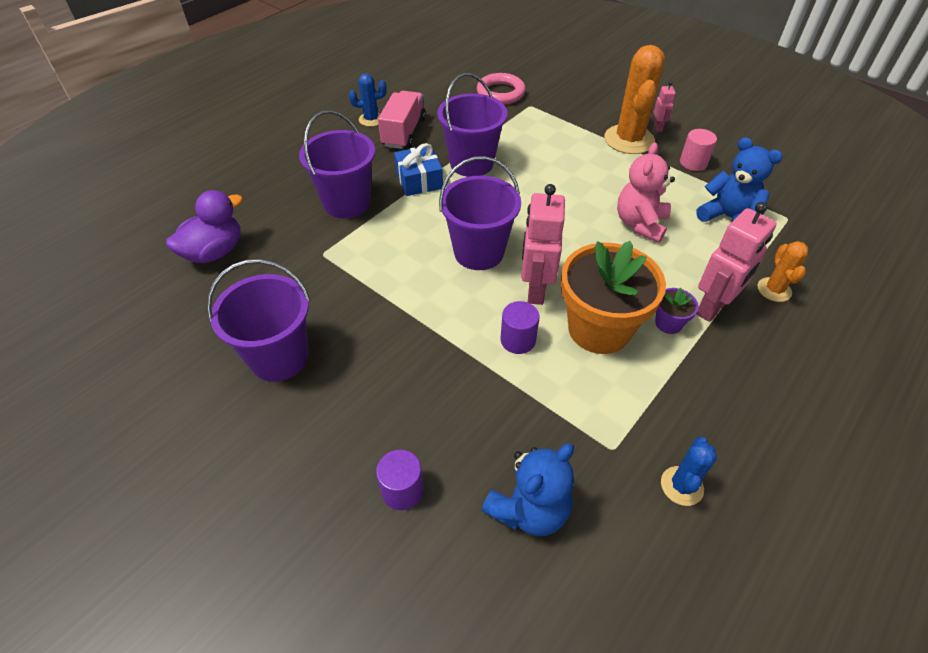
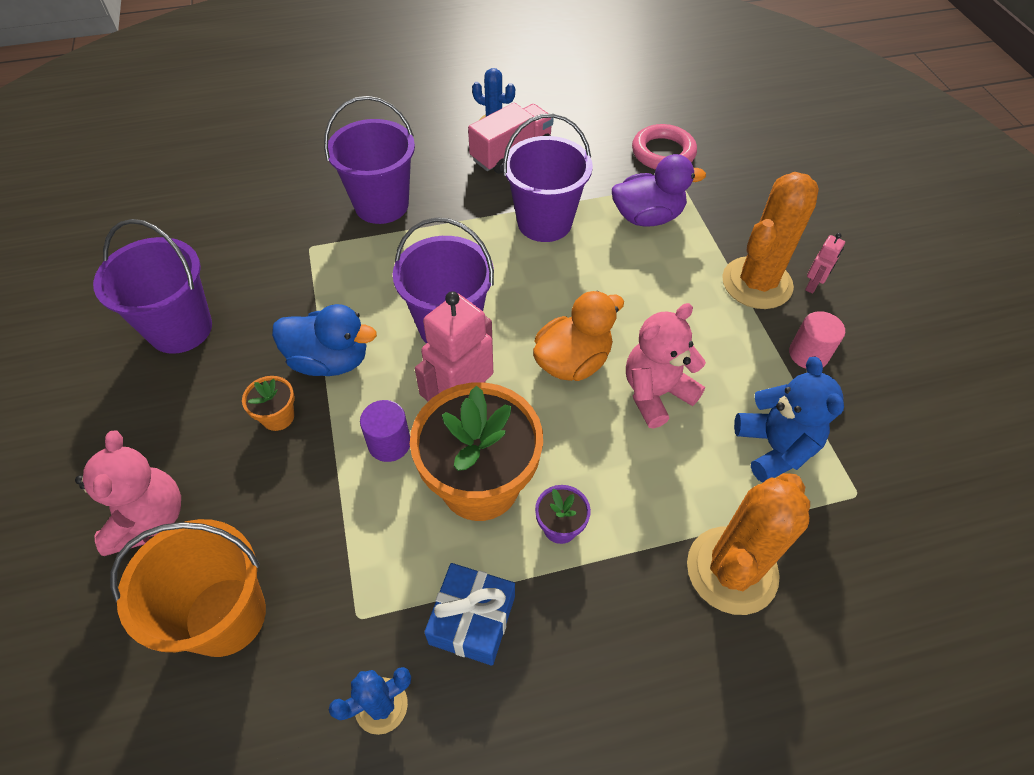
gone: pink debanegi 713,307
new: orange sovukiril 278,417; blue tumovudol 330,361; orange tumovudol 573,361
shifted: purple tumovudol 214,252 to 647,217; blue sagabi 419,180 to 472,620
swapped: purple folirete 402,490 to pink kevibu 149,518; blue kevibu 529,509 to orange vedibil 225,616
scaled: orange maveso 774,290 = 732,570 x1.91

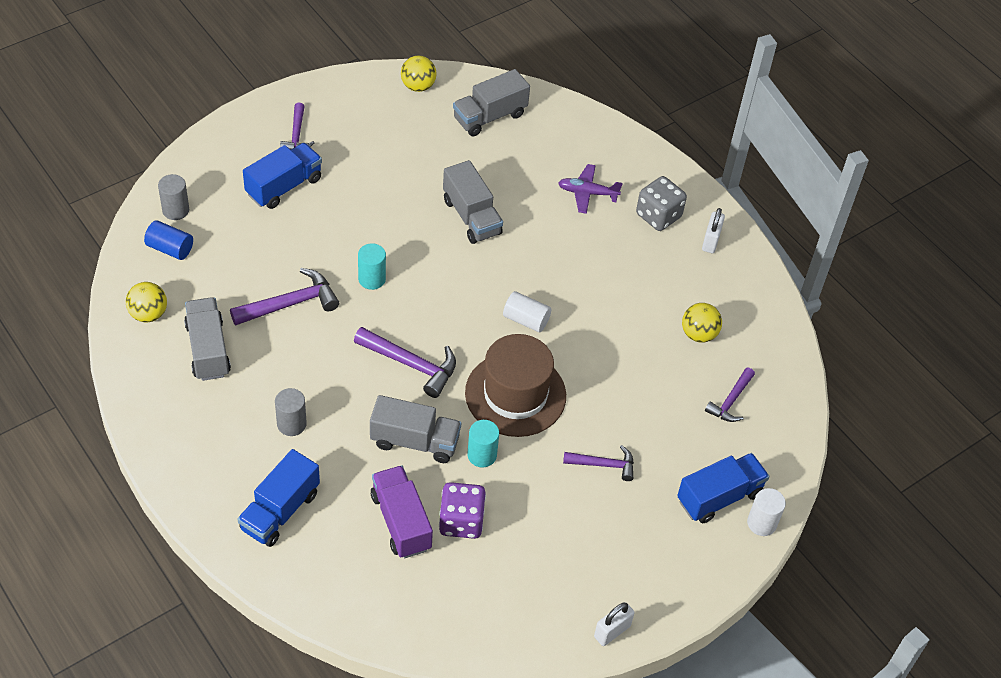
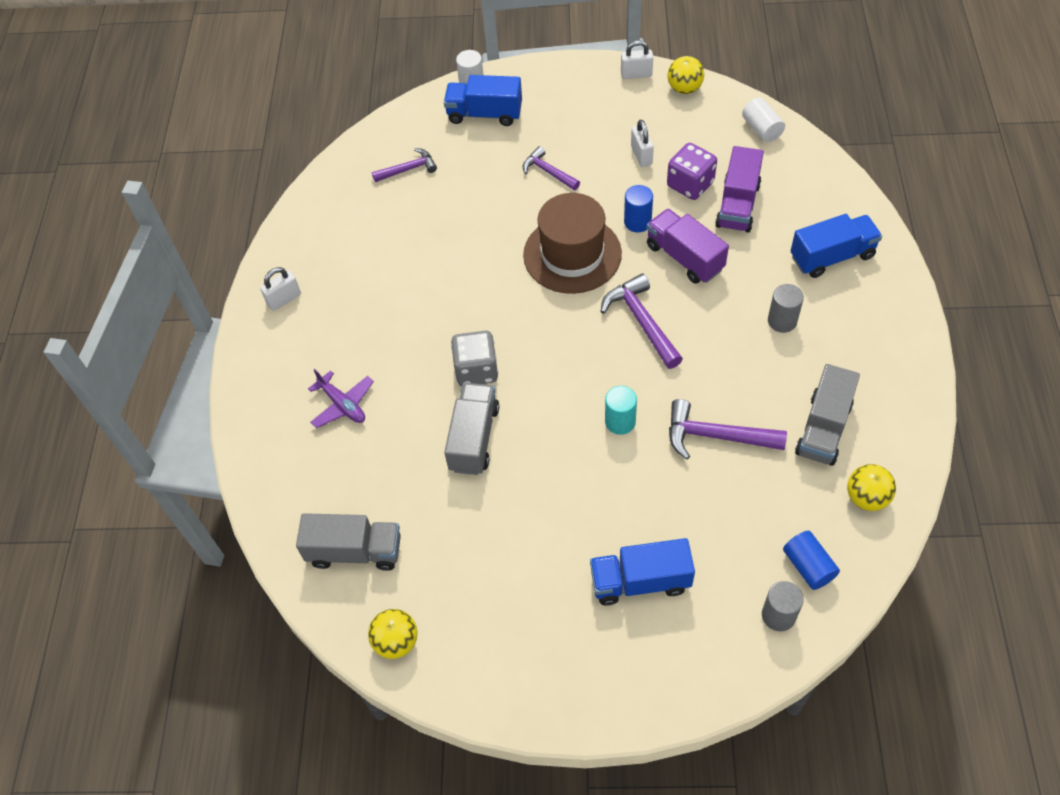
gone: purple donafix 296,135
new: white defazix 641,155
shifted: white folirete 526,320 to 761,129; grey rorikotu 658,216 to 476,370; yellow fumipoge 698,334 to 684,88
repainted: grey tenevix 415,441 to purple tenevix 684,257; turquoise folirete 482,455 to blue folirete 637,222

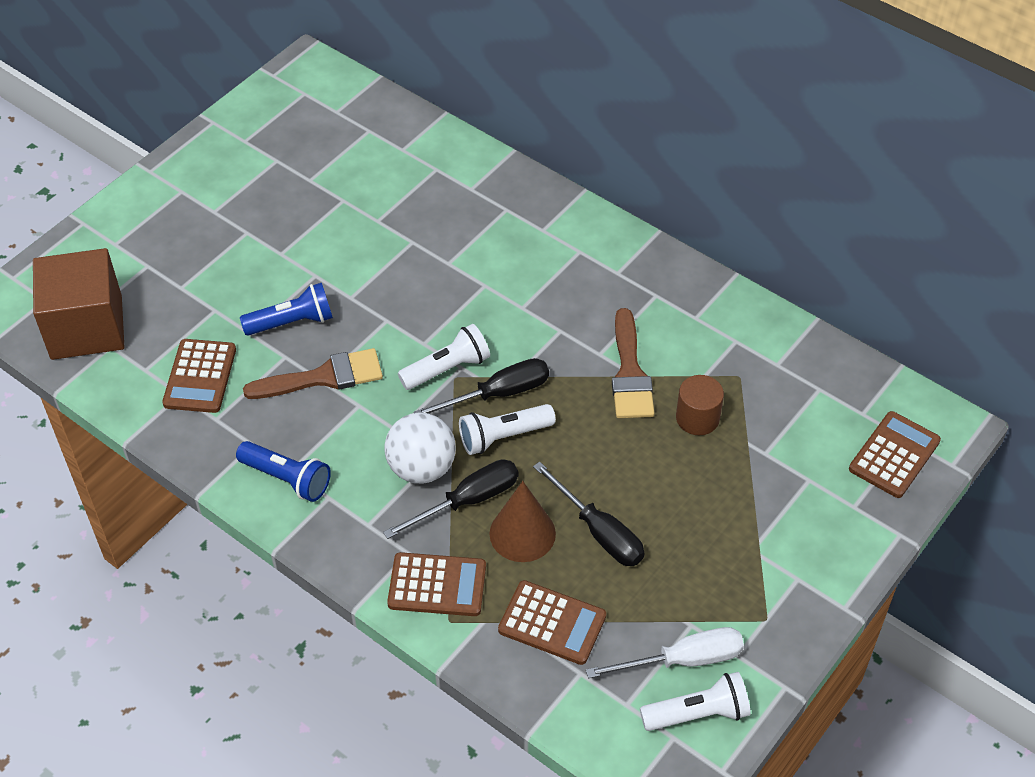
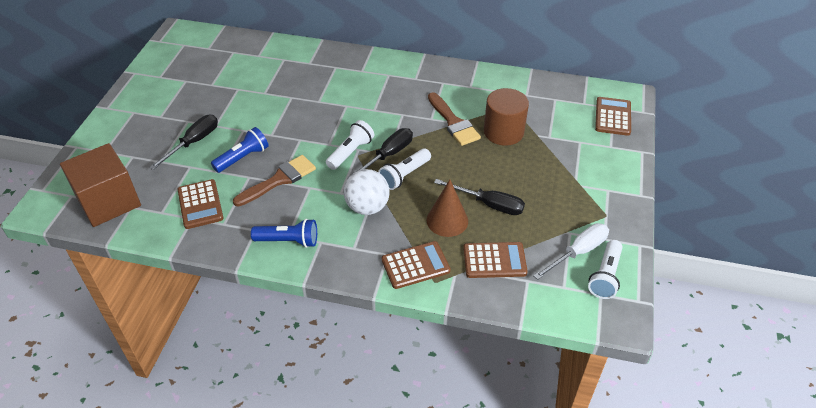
shifted: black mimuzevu 468,501 to 194,142
rotated: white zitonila 698,713 = 605,276 150 degrees clockwise
scaled: brown folirete 697,418 = 503,132 x1.55

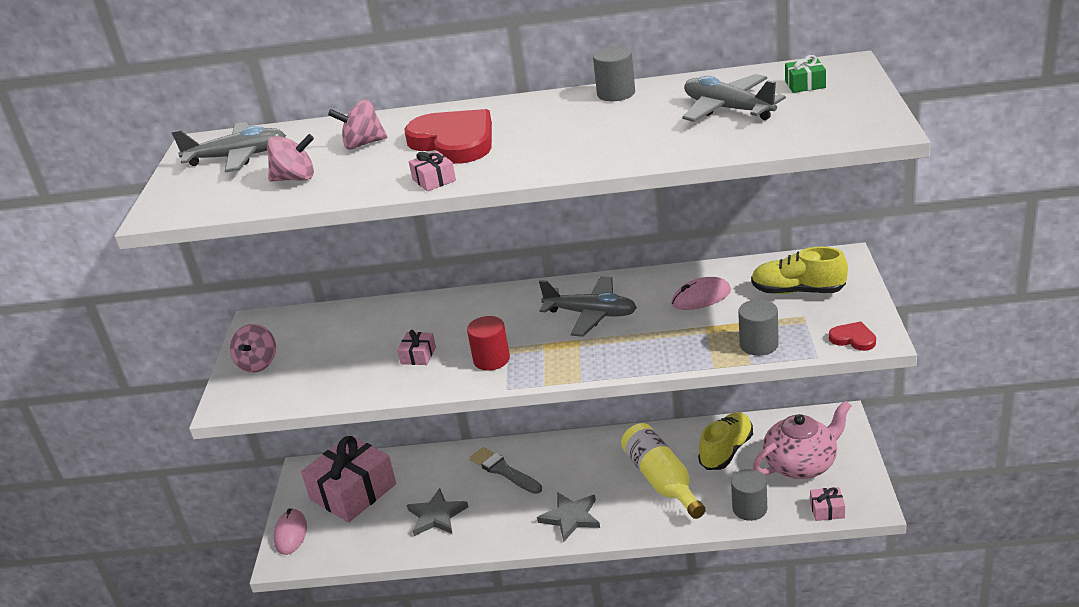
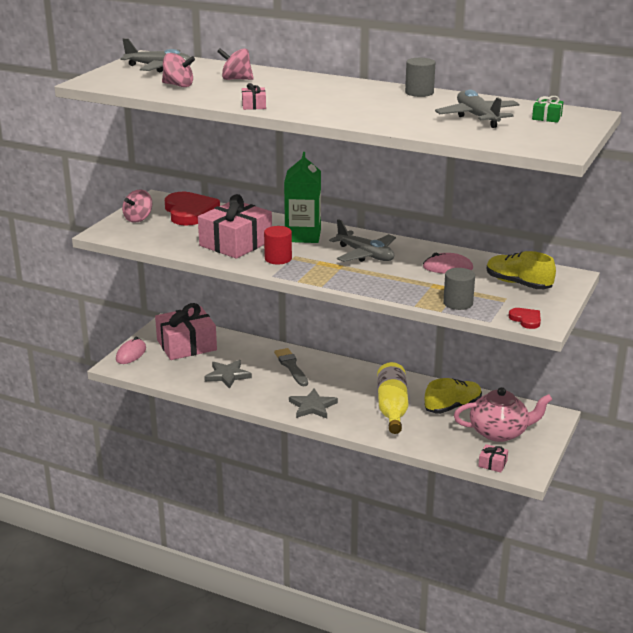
gone: grey folirete 749,508
new: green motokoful 303,236
shifted: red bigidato 454,141 to 189,212
scaled: pink sagabi 418,355 = 236,243 x2.45

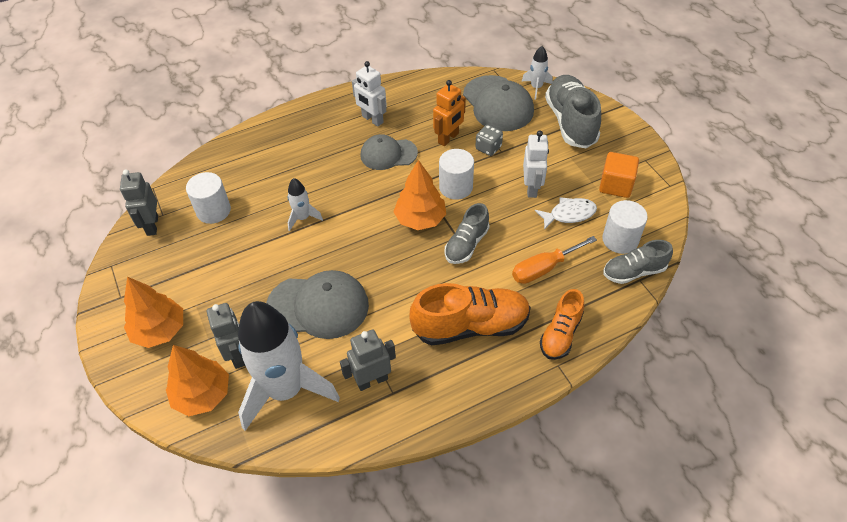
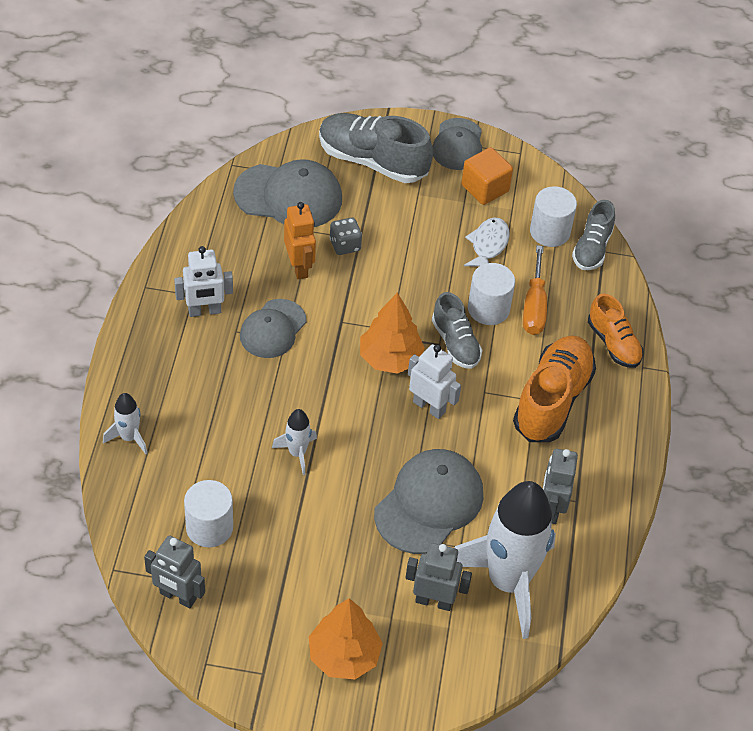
gone: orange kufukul 202,395
new: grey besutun 458,145
shifted: white folirete 456,187 to 488,309; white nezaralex 536,88 to 129,437; white debanegi 532,188 to 429,407

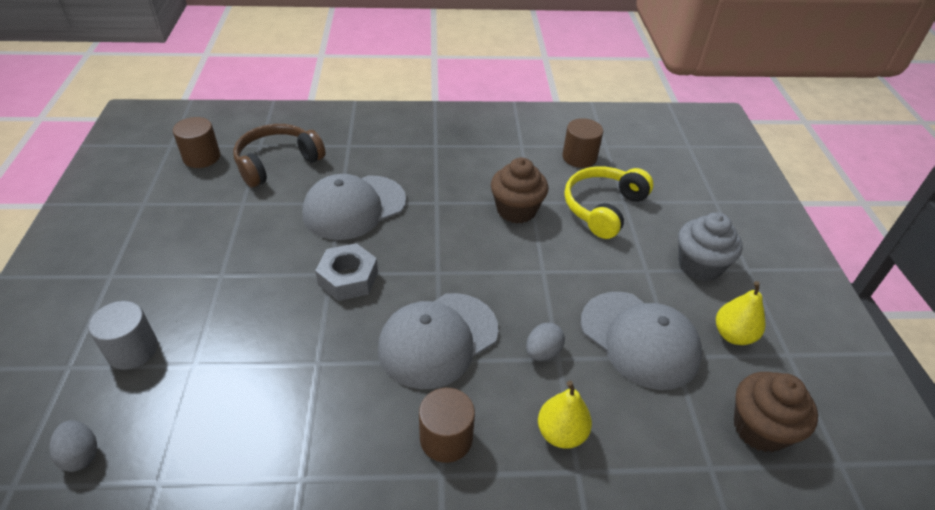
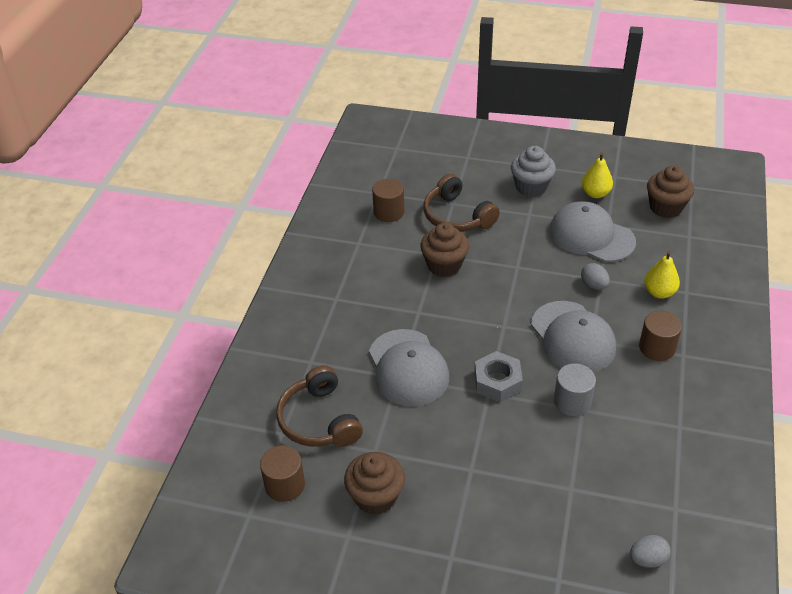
new: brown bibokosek 375,497
shifted: grey folirete 132,350 to 572,401
repainted: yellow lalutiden 603,208 to brown lalutiden 457,216
rotated: grey besutun 639,339 = 591,236 120 degrees counterclockwise

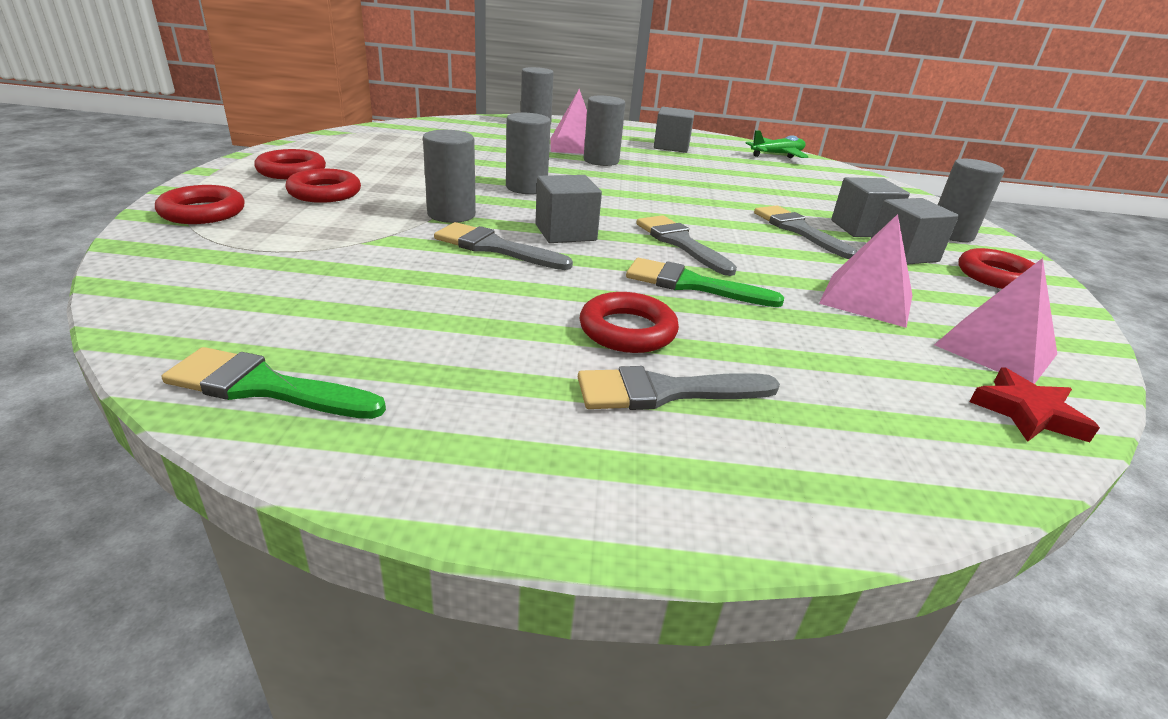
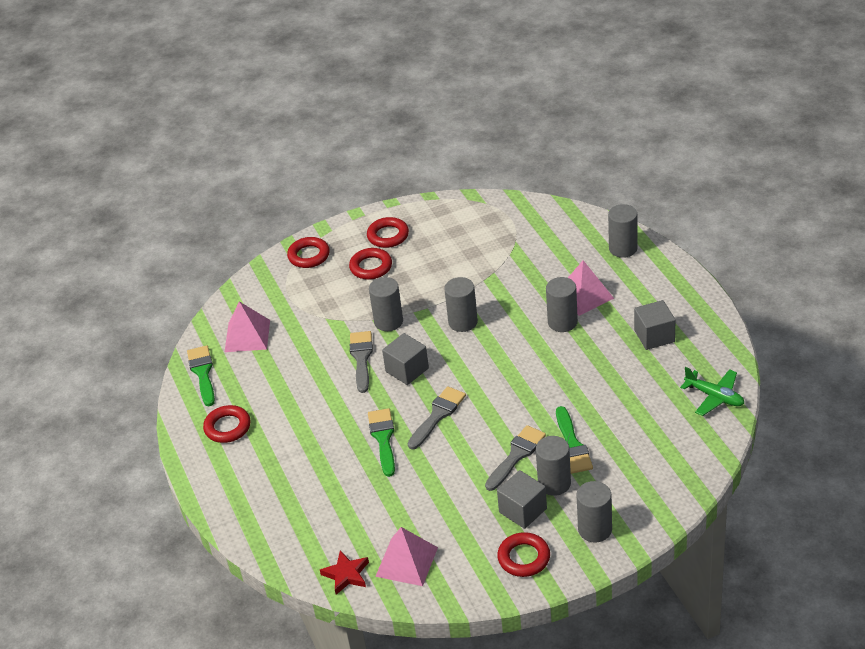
gone: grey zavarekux 665,392
new: green zavarekux 572,445
shifted: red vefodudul 627,330 to 227,427; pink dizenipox 867,299 to 247,336
swapped: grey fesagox 861,229 to grey folirete 554,483

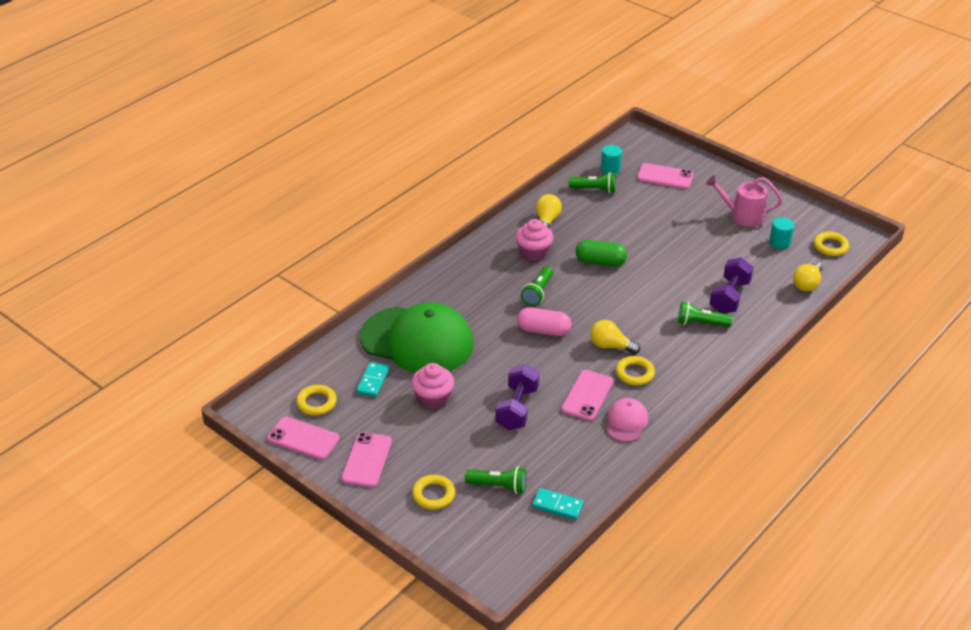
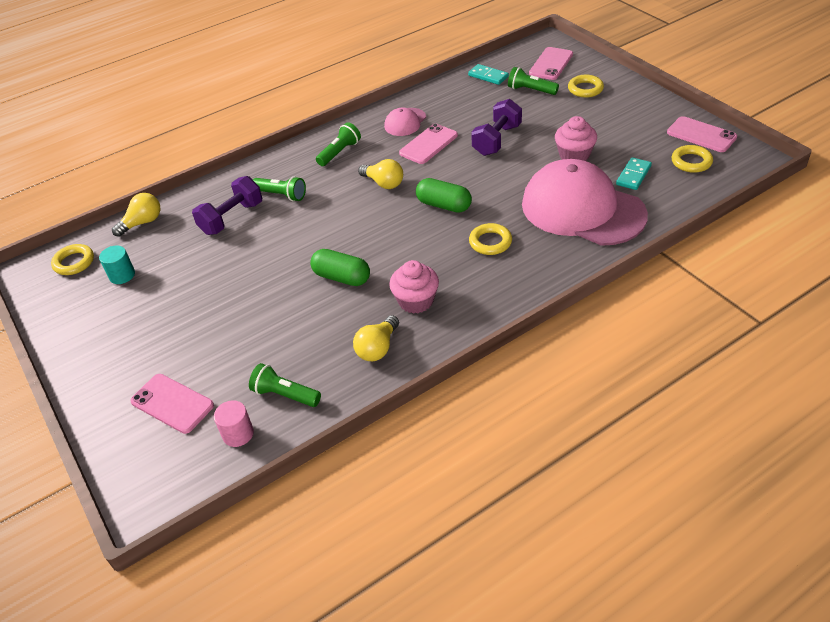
gone: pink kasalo 743,216
shifted: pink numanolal 367,460 to 551,64; green zitonila 538,292 to 340,152; yellow vefodudul 634,373 to 490,242
repainted: green besutun 417,341 to pink besutun 582,209; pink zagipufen 543,330 to green zagipufen 444,205; turquoise folirete 610,169 to pink folirete 238,434

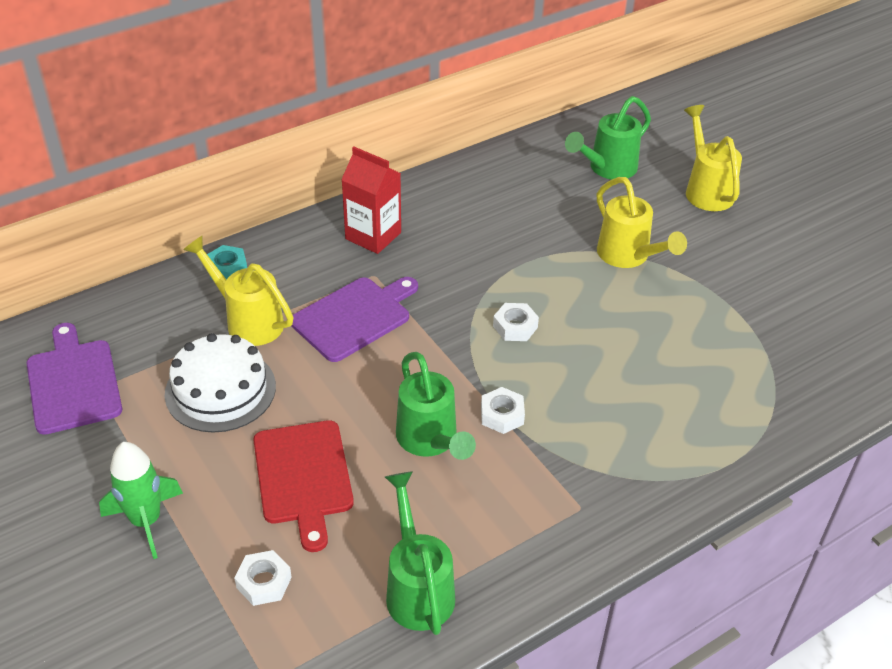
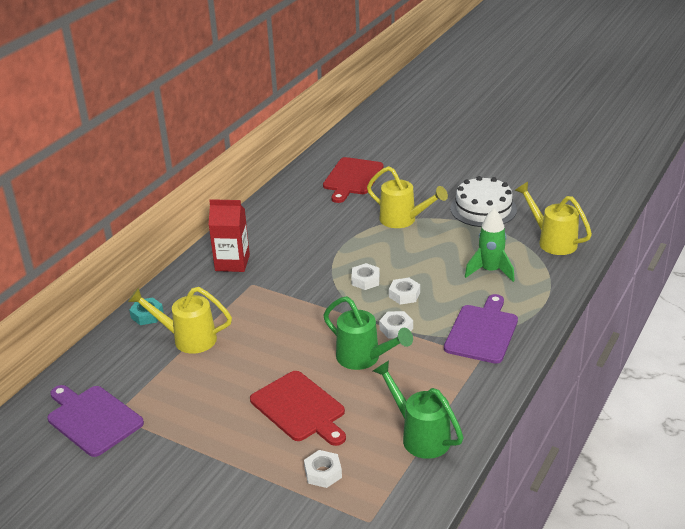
new: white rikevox 404,295
shifted: green nezaralex 146,521 to 490,271; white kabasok 220,390 to 483,209; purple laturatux 354,317 to 482,332; yellow kasalo 706,189 to 552,241
swapped: green kasalo 607,169 to red laturatux 352,178

